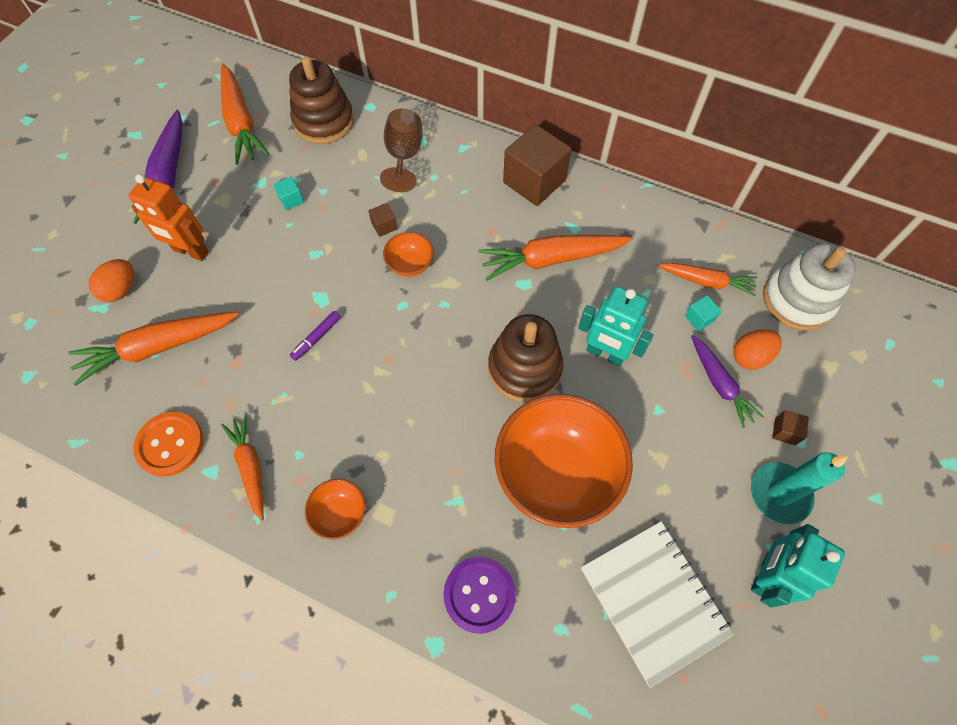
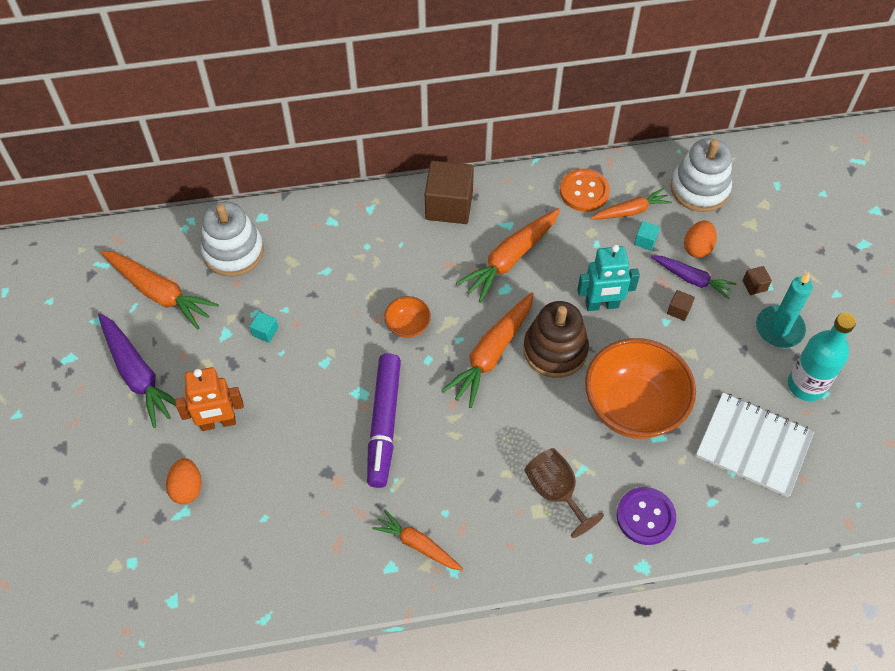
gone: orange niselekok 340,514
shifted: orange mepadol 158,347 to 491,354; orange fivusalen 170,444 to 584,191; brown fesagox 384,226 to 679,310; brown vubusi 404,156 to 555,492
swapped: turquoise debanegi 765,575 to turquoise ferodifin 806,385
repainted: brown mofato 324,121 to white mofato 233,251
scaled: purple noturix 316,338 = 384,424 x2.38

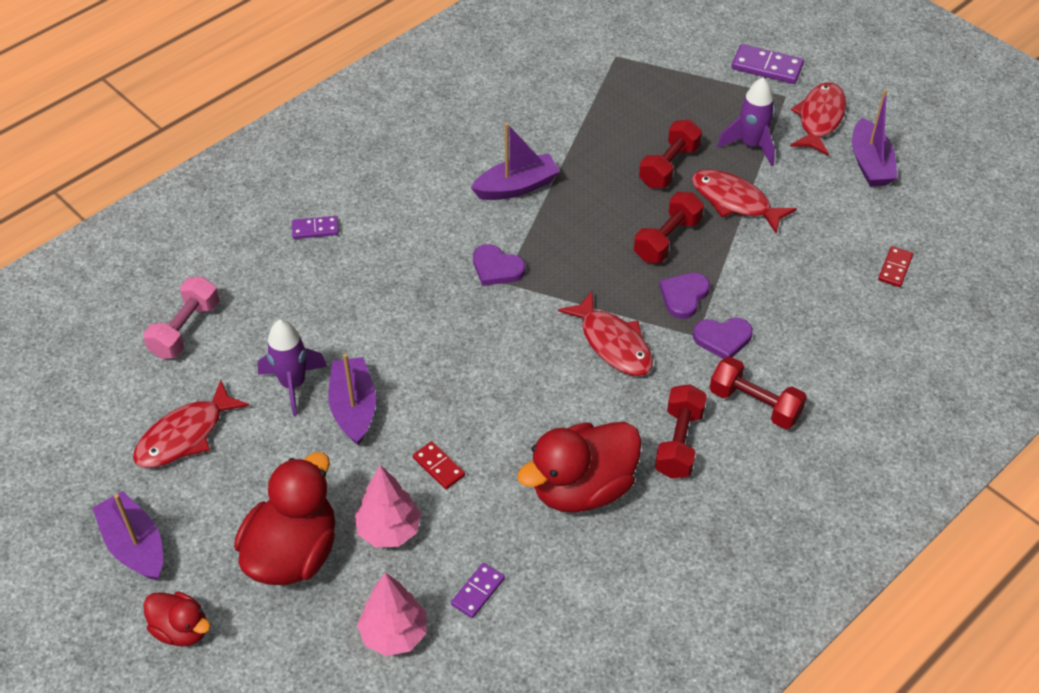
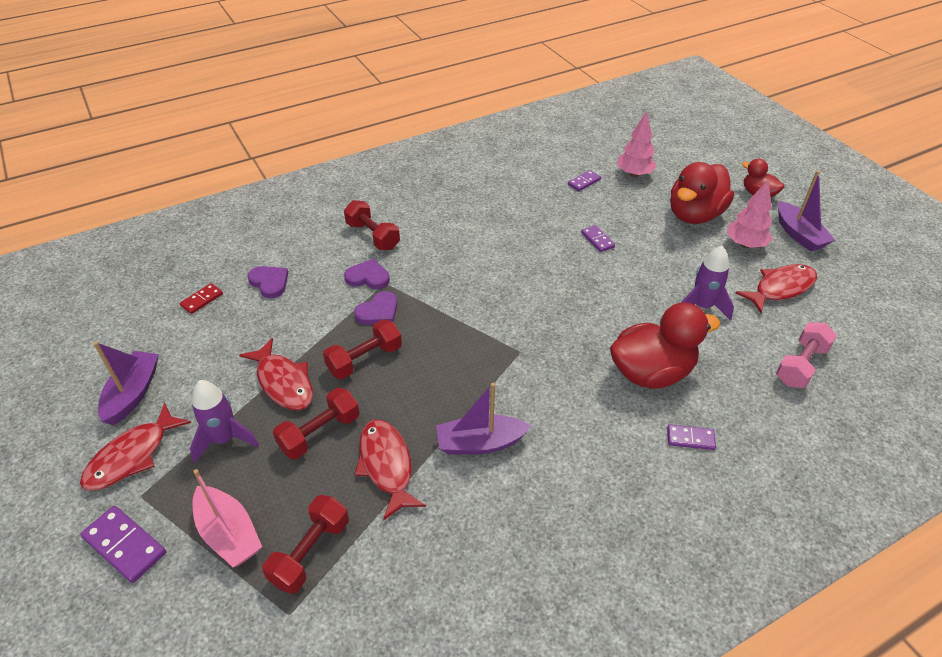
gone: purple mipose 354,408
new: pink mipose 229,533
shifted: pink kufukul 389,530 to 745,244; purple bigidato 496,268 to 269,282; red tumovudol 582,488 to 651,372; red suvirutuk 613,343 to 386,465; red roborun 679,442 to 310,552
repainted: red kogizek 438,467 to purple kogizek 597,240

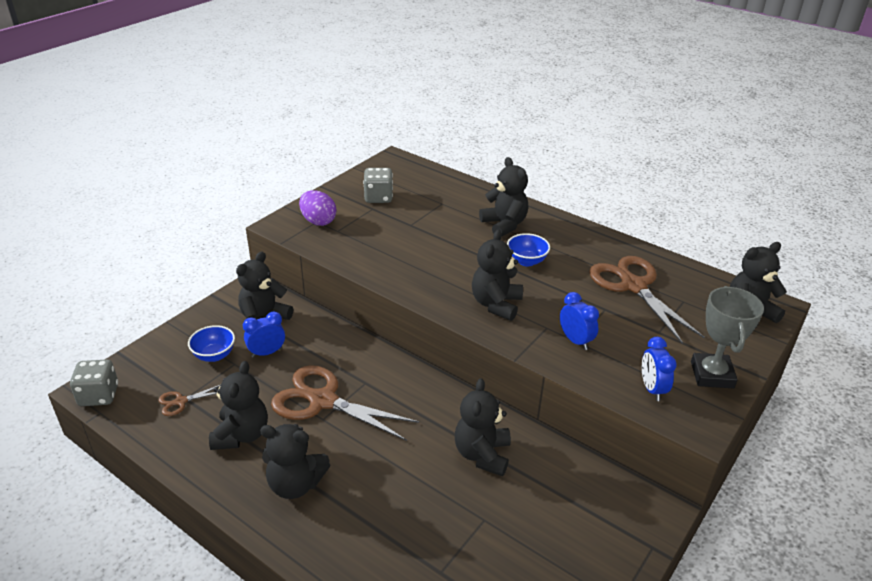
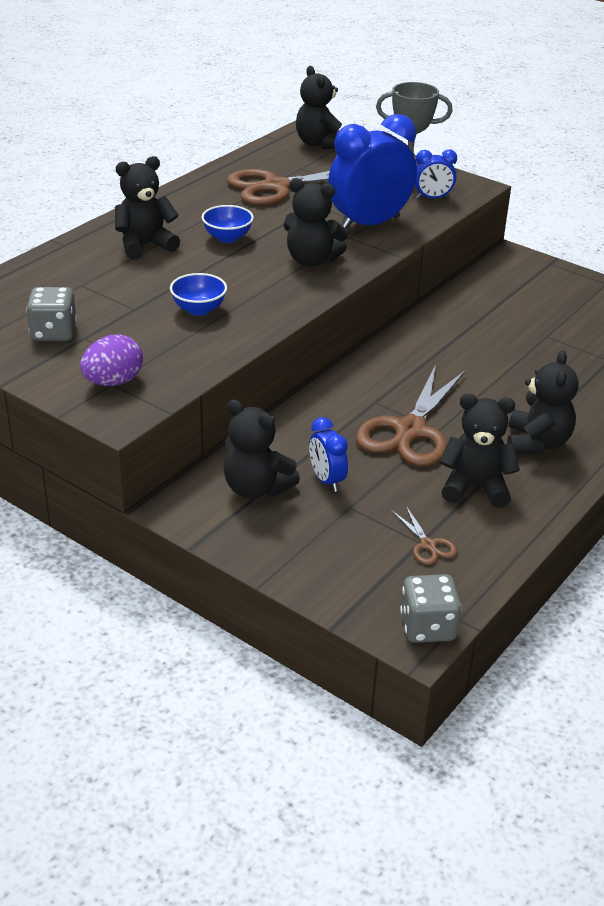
gone: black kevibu 482,454
shifted: blue niselekok 214,355 to 199,309
scaled: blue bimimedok 575,341 = 369,224 x2.04

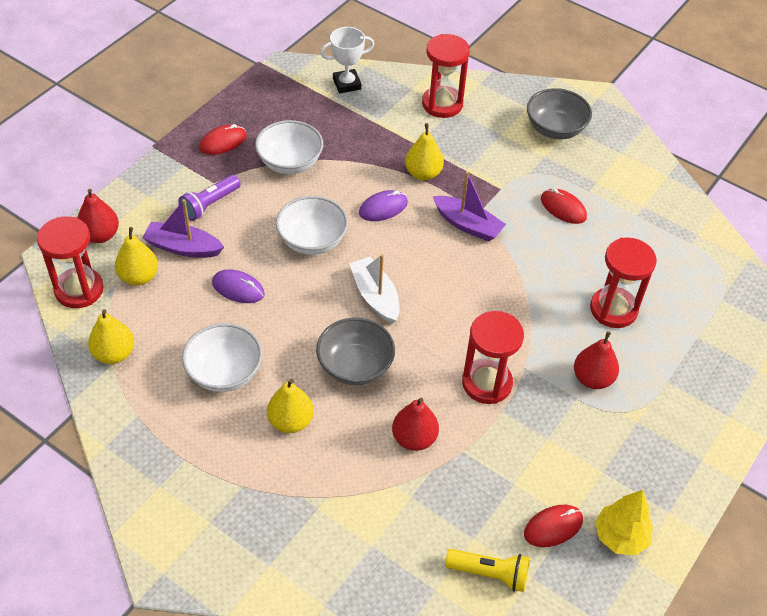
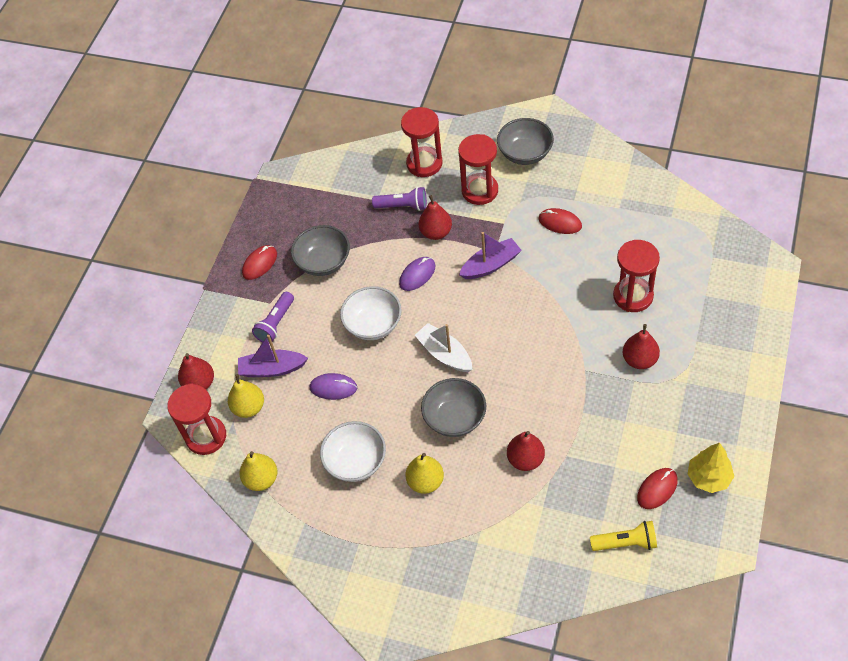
gone: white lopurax 347,84
new: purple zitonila 403,206
shifted: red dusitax 487,383 to 479,191
repainted: white niselekok 290,162 to grey niselekok 323,262; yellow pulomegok 423,173 to red pulomegok 436,232
rotated: purple mipose 467,225 = 491,265 45 degrees counterclockwise

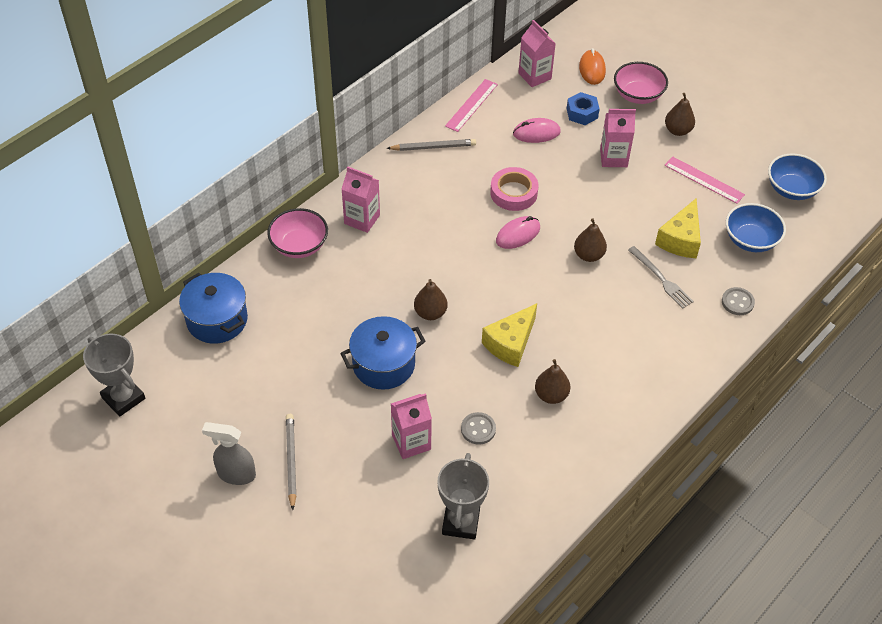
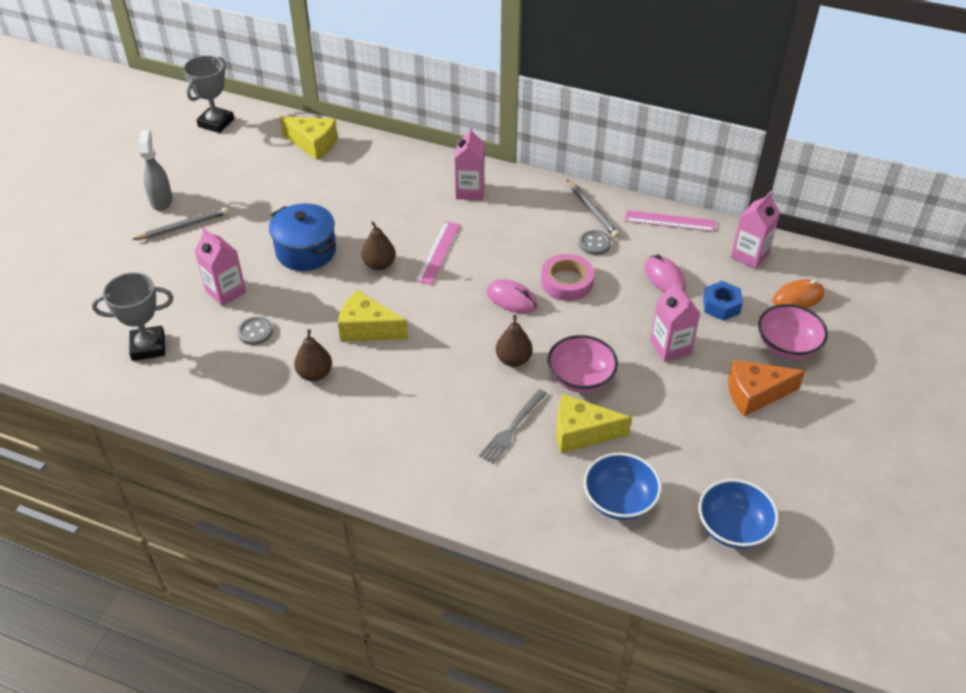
shifted: pink niselekok 299,245 to 580,378; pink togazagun 704,180 to 438,252; grey fivusalen 737,302 to 594,244
swapped: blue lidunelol 217,320 to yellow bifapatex 313,144; brown pulomegok 677,130 to orange bifapatex 755,394

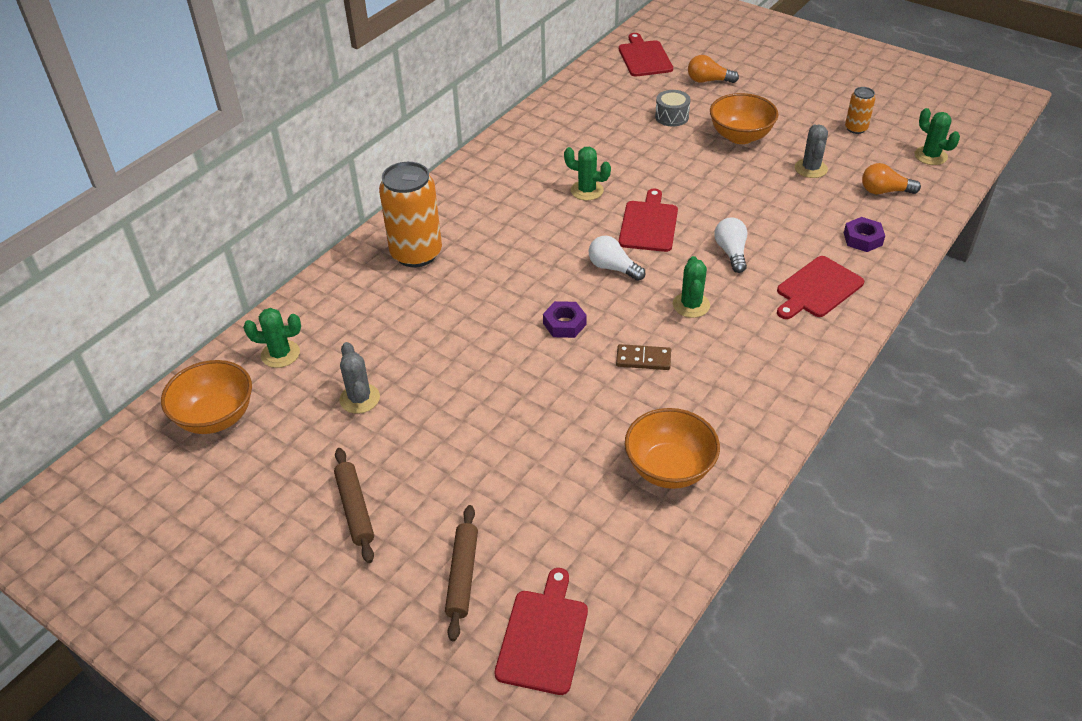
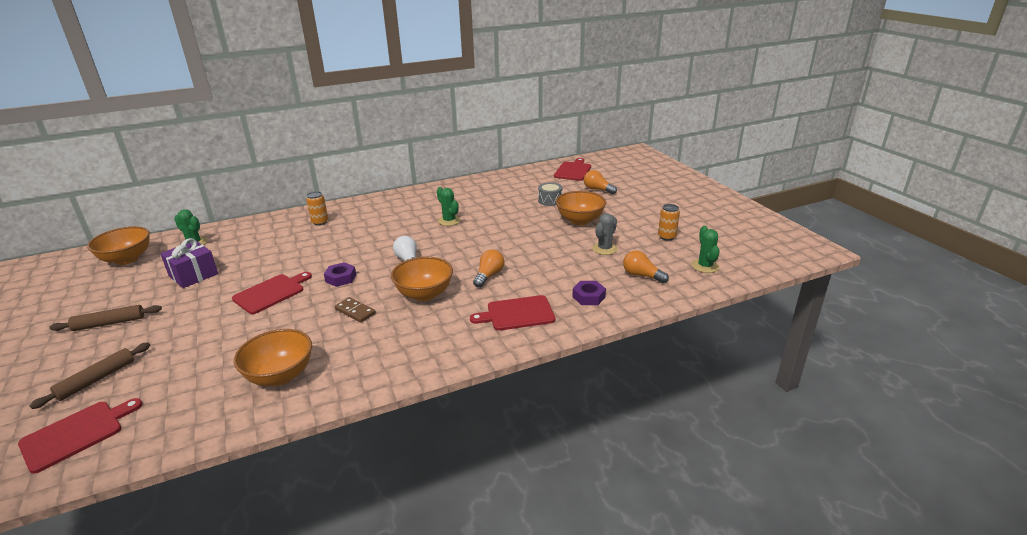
shifted: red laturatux 648,224 to 271,293
swapped: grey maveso 360,398 to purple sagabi 193,275; green maveso 691,305 to orange niselekok 424,294
repainted: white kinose 731,252 to orange kinose 489,276
rotated: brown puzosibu 355,509 = 109,323 60 degrees clockwise
scaled: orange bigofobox 416,253 = 320,222 x0.49

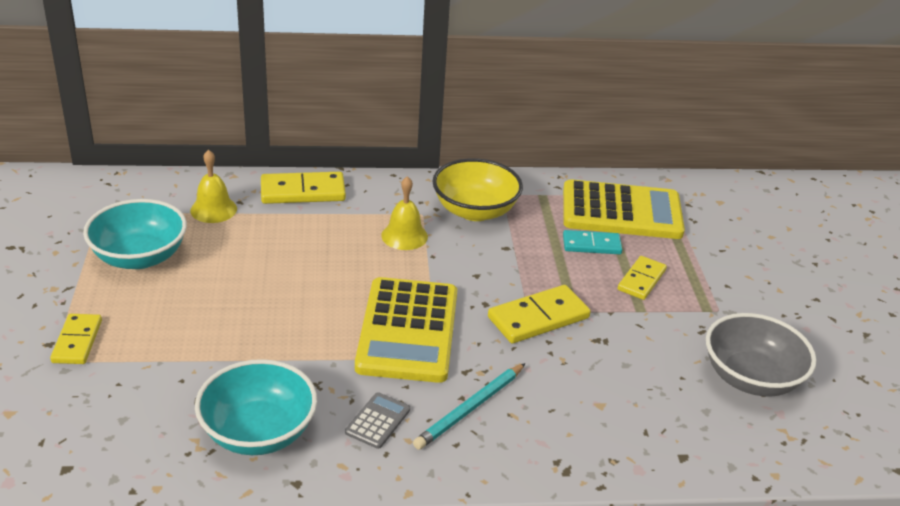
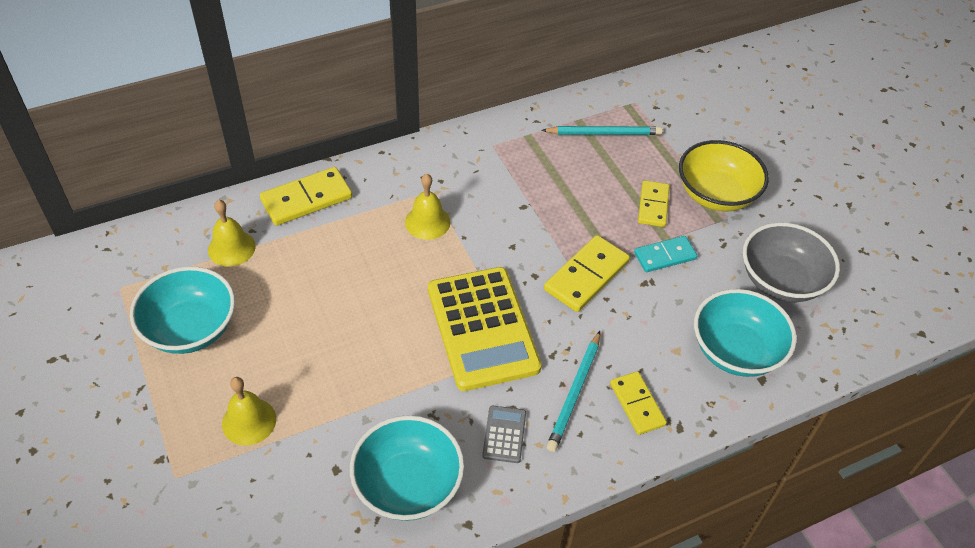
new: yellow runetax 249,421; turquoise niselekok 736,351
shifted: yellow kogizek 77,341 to 637,404; yellow niselekok 475,211 to 716,194; turquoise kogizek 591,245 to 664,256
swapped: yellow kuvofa 621,211 to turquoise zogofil 604,133

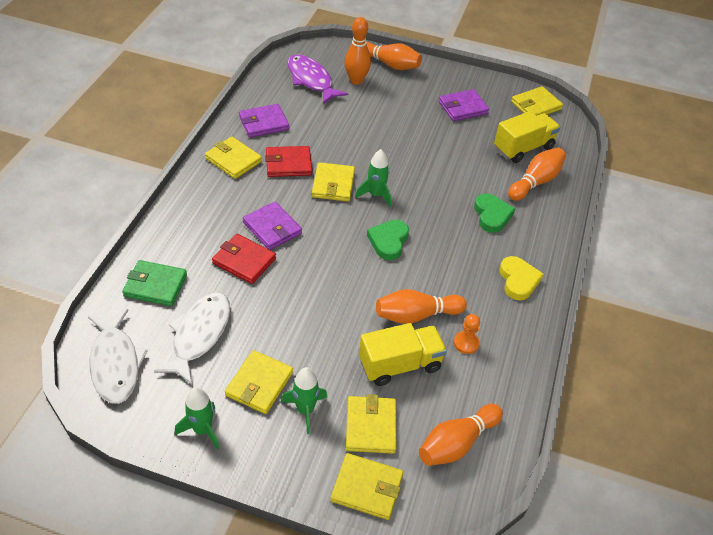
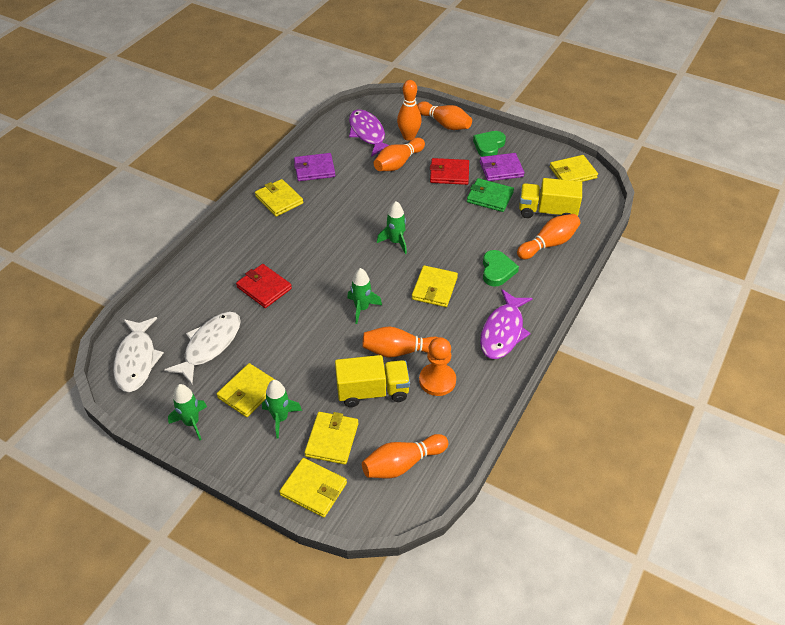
gone: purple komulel 272,228
new: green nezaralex 362,308; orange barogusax 398,163
shifted: green komulel 155,285 to 489,197; red komulel 288,164 to 449,173; yellow komulel 333,184 to 434,288; green bigidato 388,241 to 489,146
swapped: yellow bigidato 518,280 to purple suvirutuk 503,331
rotated: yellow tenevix 523,148 = 547,212 150 degrees counterclockwise
scaled: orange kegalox 466,343 = 437,380 x1.60

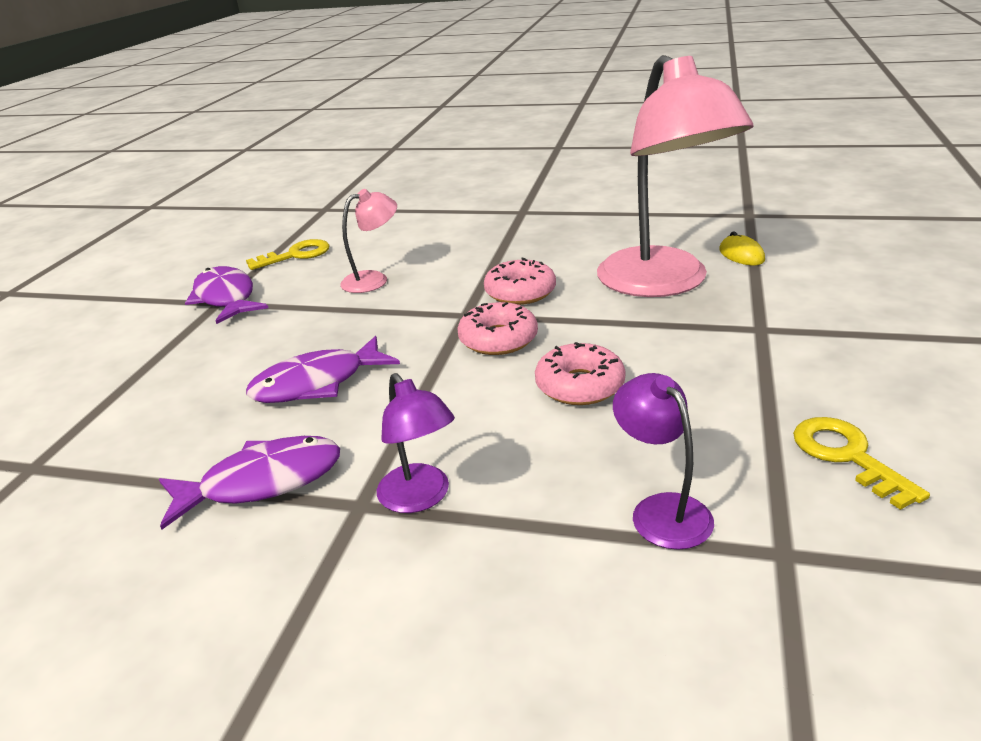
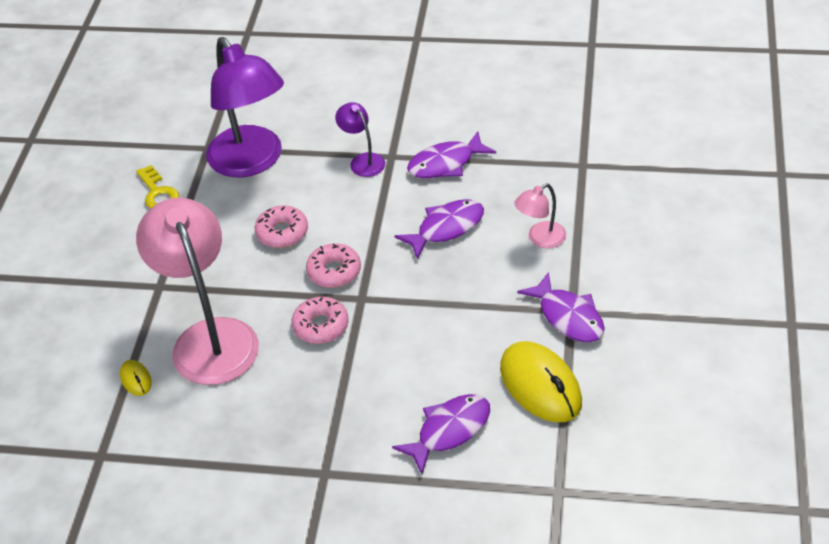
new: purple suvirutuk 449,431
shifted: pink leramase 374,280 to 540,239
swapped: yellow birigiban 296,255 to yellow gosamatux 540,385
scaled: purple leramase 661,510 = 252,162 x2.19

